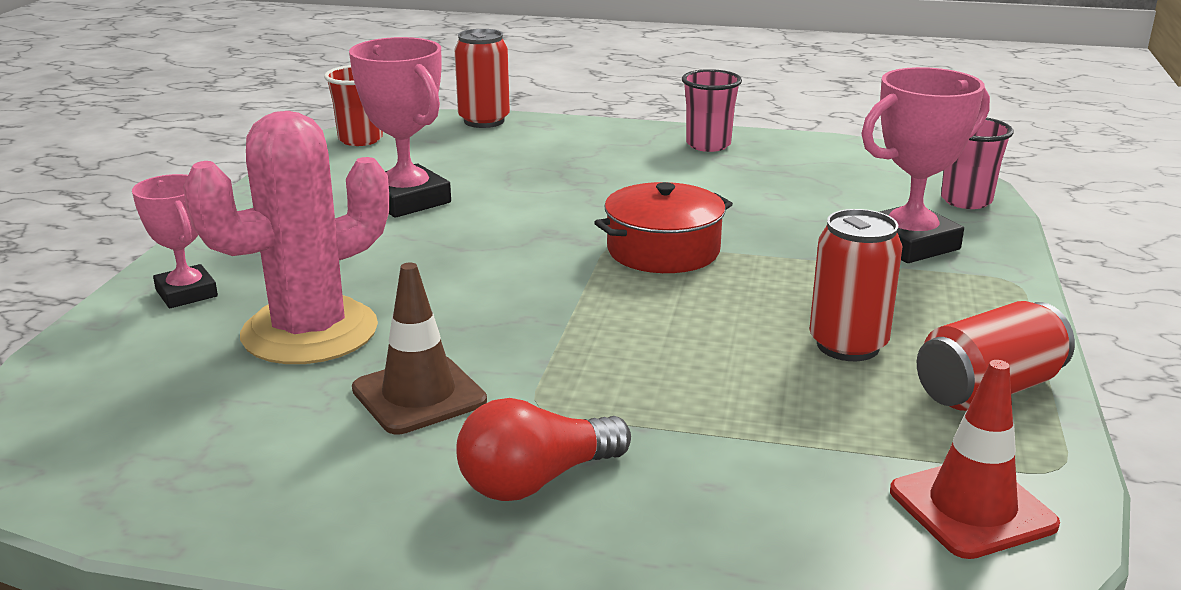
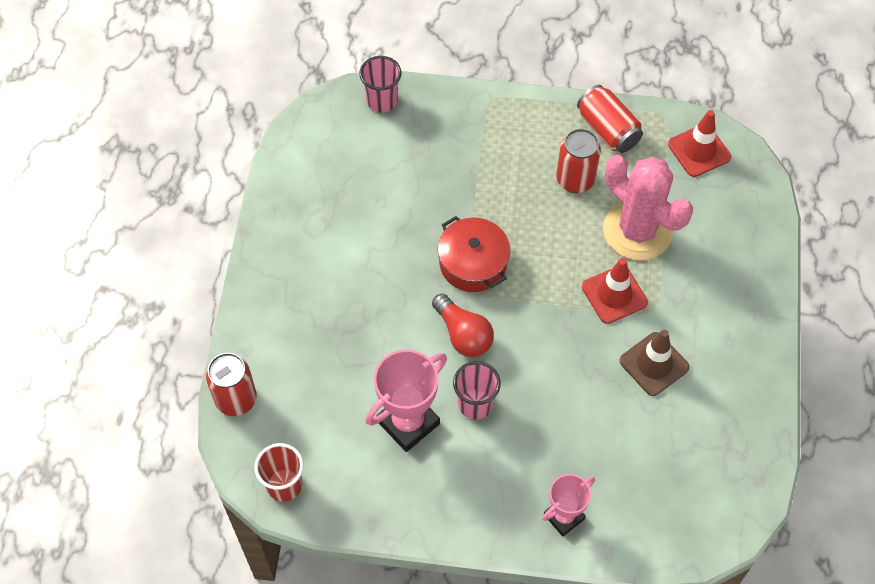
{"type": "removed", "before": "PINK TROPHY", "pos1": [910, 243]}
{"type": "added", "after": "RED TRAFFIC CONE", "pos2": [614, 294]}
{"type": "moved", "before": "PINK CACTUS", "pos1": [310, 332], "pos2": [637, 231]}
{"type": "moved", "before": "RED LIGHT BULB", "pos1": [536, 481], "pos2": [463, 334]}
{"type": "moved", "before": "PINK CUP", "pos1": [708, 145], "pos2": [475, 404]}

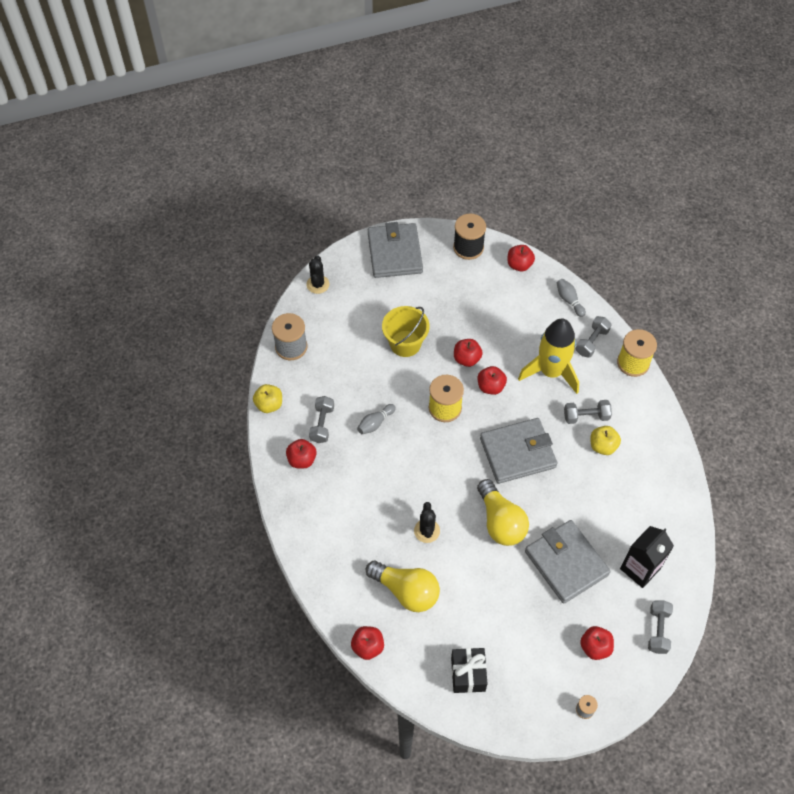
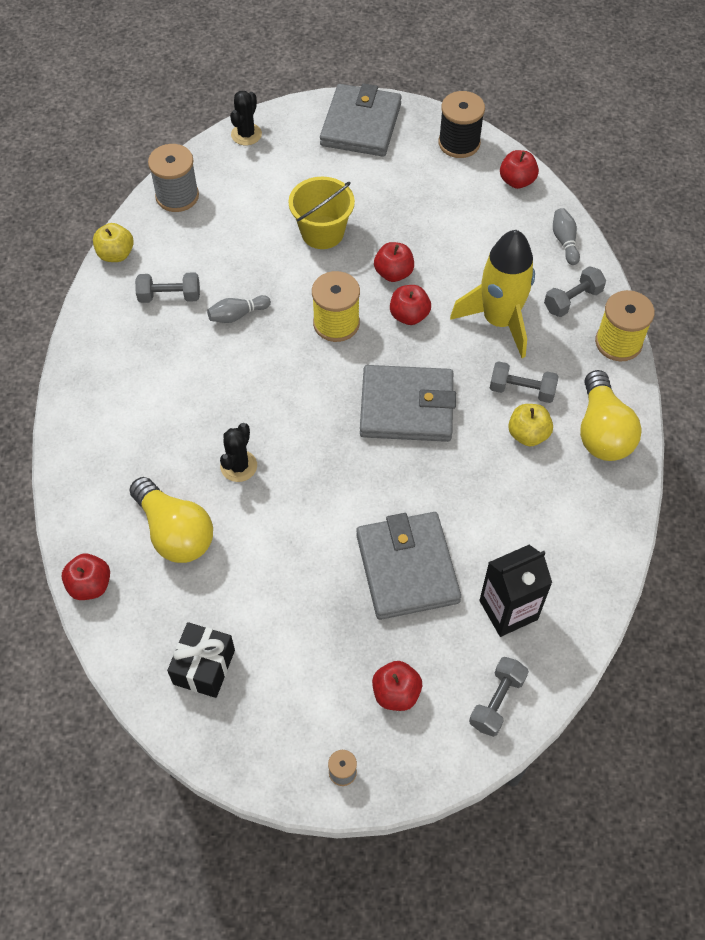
{"type": "removed", "before": "RED APPLE", "pos1": [302, 460]}
{"type": "moved", "before": "YELLOW LIGHT BULB", "pos1": [500, 521], "pos2": [602, 431]}
{"type": "turned", "before": "GREY DUMBBELL", "pos1": [322, 424], "pos2": [169, 296], "turn": 60}

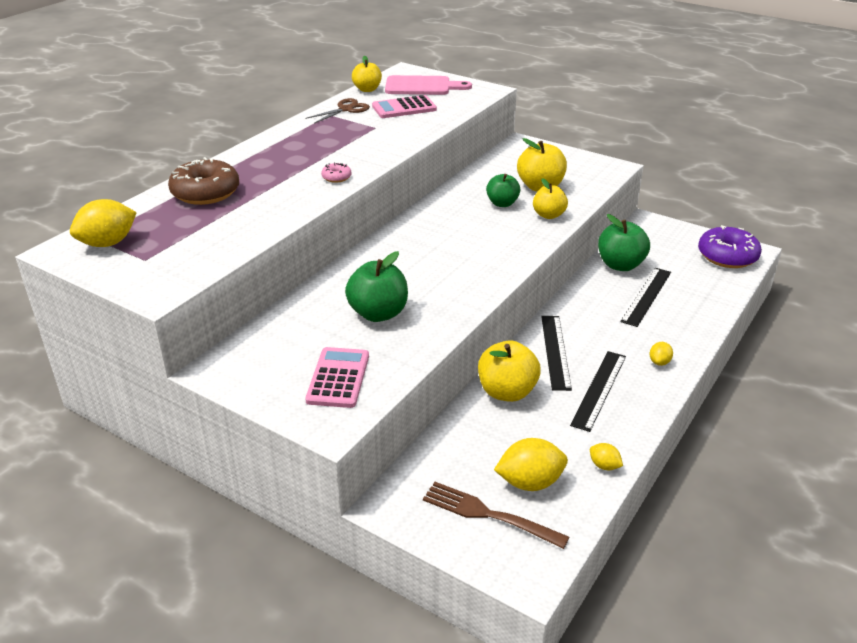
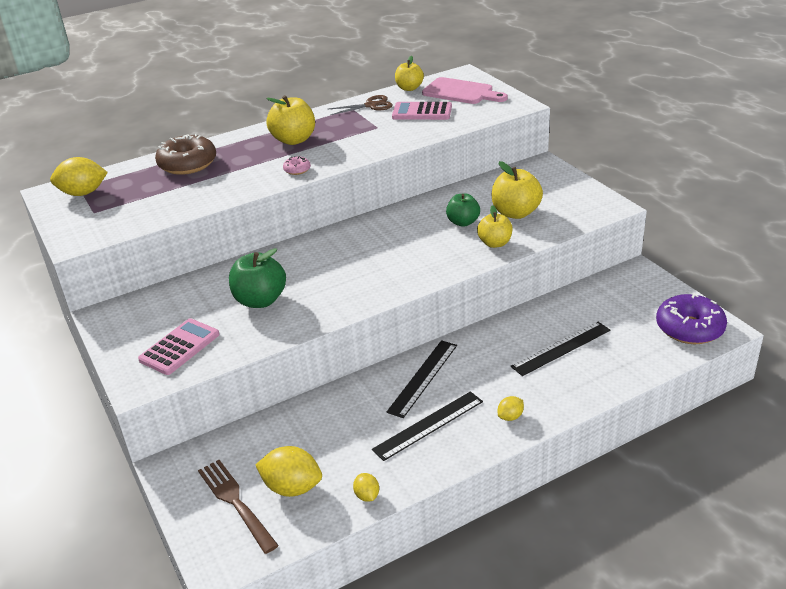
{"type": "removed", "before": "GREEN APPLE", "pos1": [620, 265]}
{"type": "moved", "before": "YELLOW APPLE", "pos1": [507, 392], "pos2": [294, 140]}

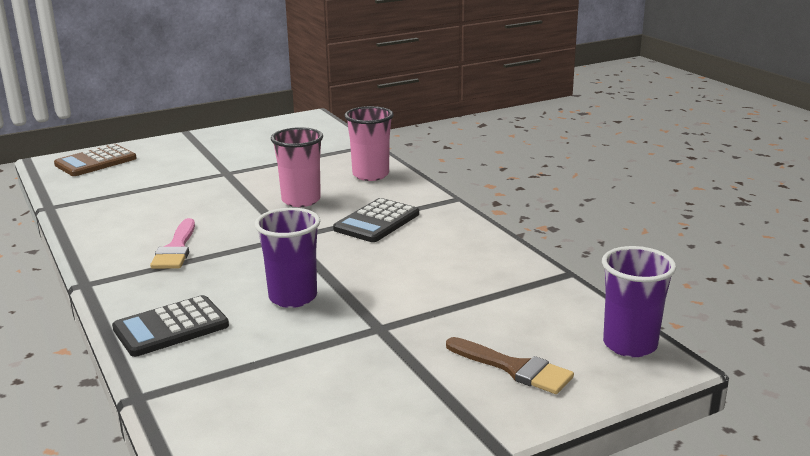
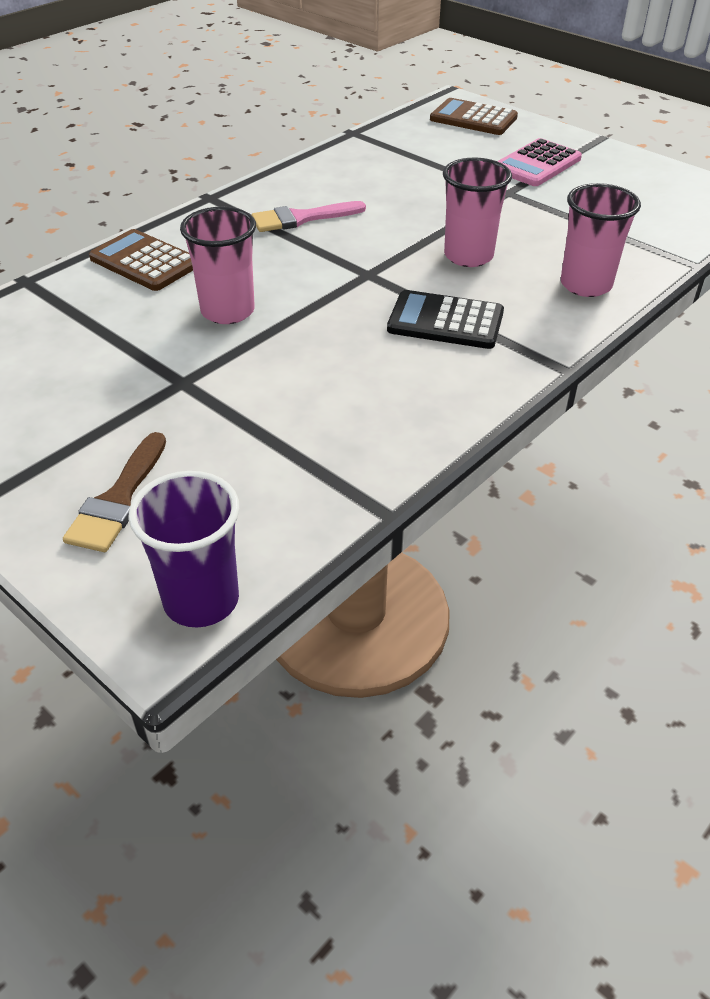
{"type": "added", "after": "PINK CALCULATOR", "pos2": [537, 164]}
{"type": "recoloured", "before": "BLACK CALCULATOR", "after": "BROWN CALCULATOR", "pos1": [171, 327], "pos2": [145, 262]}
{"type": "recoloured", "before": "PURPLE CUP", "after": "PINK CUP", "pos1": [293, 297], "pos2": [228, 311]}

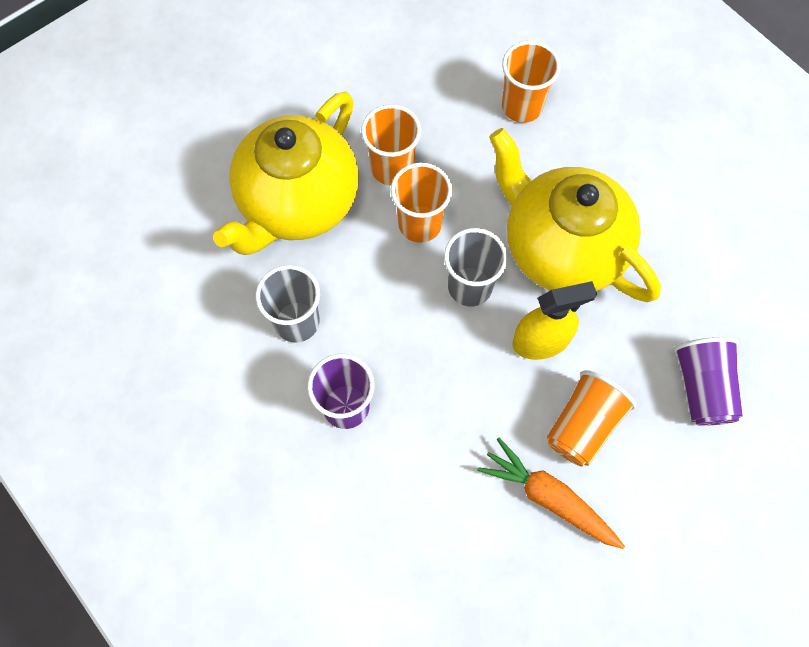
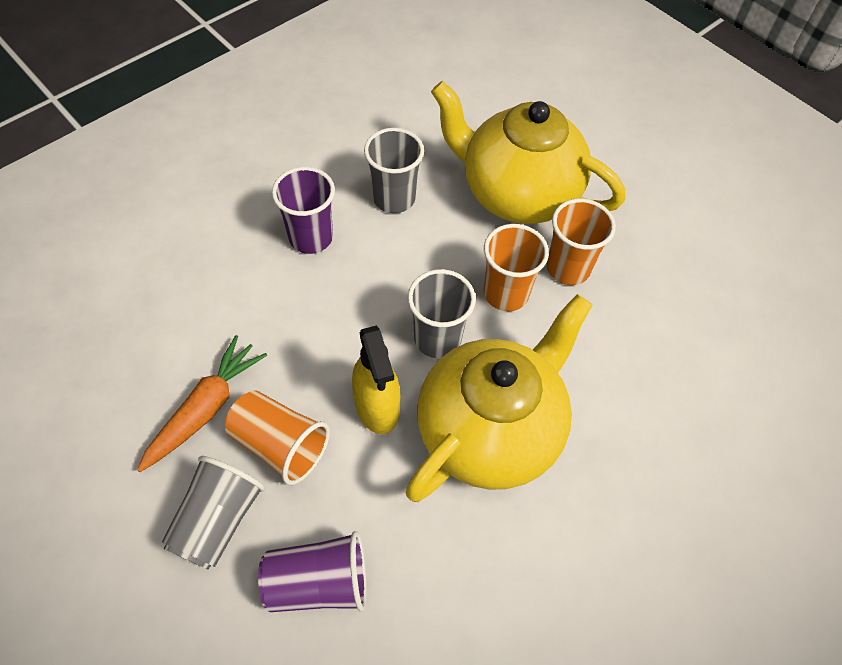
{"type": "removed", "before": "ORANGE CUP", "pos1": [522, 106]}
{"type": "added", "after": "GREY CUP", "pos2": [218, 521]}

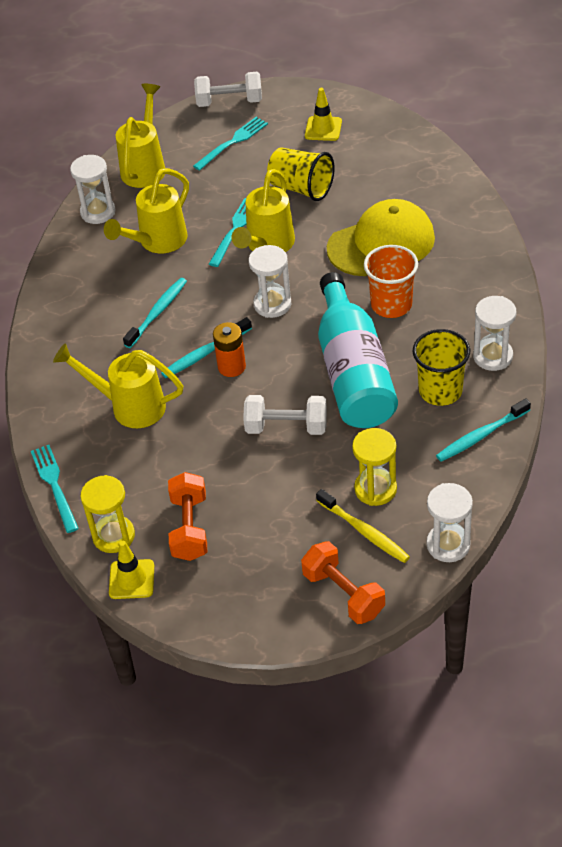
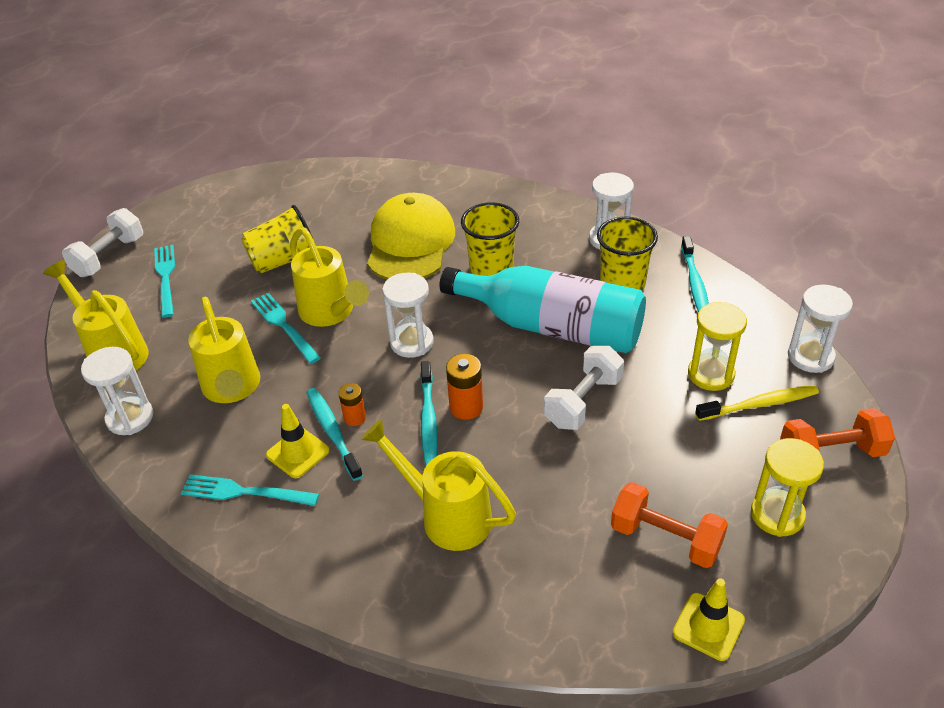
{"type": "added", "after": "ORANGE BATTERY", "pos2": [355, 418]}
{"type": "moved", "before": "TURQUOISE FORK", "pos1": [54, 485], "pos2": [244, 492]}
{"type": "moved", "before": "YELLOW HOURGLASS", "pos1": [113, 536], "pos2": [777, 515]}
{"type": "moved", "before": "YELLOW TRAFFIC CONE", "pos1": [323, 129], "pos2": [298, 453]}
{"type": "recoloured", "before": "ORANGE CUP", "after": "YELLOW CUP", "pos1": [391, 305], "pos2": [491, 269]}
{"type": "turned", "before": "YELLOW WATERING CAN", "pos1": [129, 406], "pos2": [446, 515], "turn": 75}

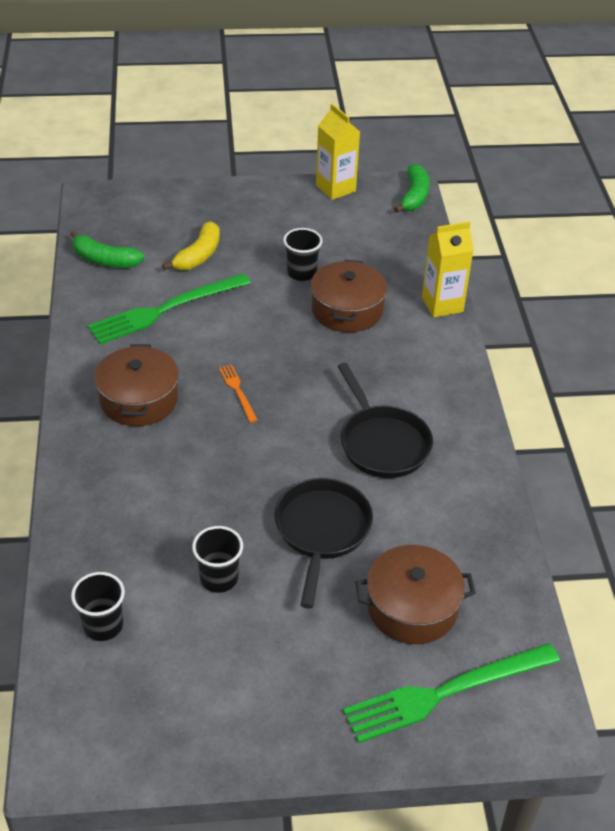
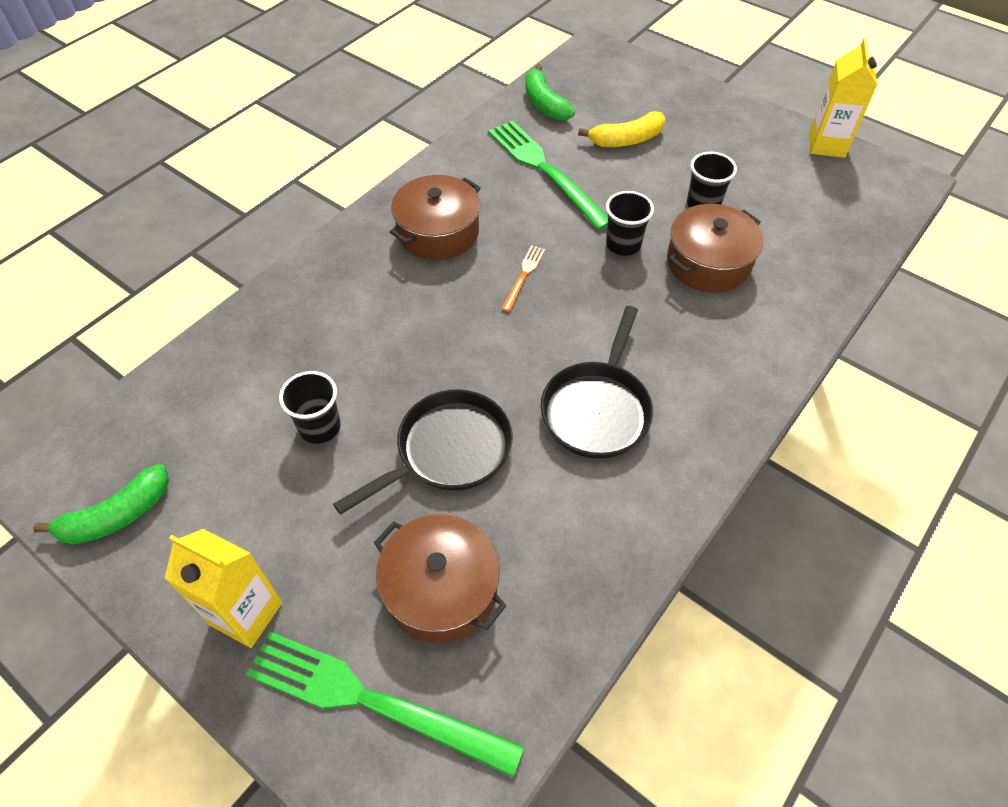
{"type": "moved", "before": "BLACK CUP", "pos1": [103, 625], "pos2": [623, 244]}
{"type": "moved", "before": "GREEN BANANA", "pos1": [414, 196], "pos2": [117, 516]}
{"type": "moved", "before": "YELLOW CARTON", "pos1": [442, 304], "pos2": [246, 613]}
{"type": "turned", "before": "GREEN FORK", "pos1": [165, 310], "pos2": [545, 170], "turn": 45}

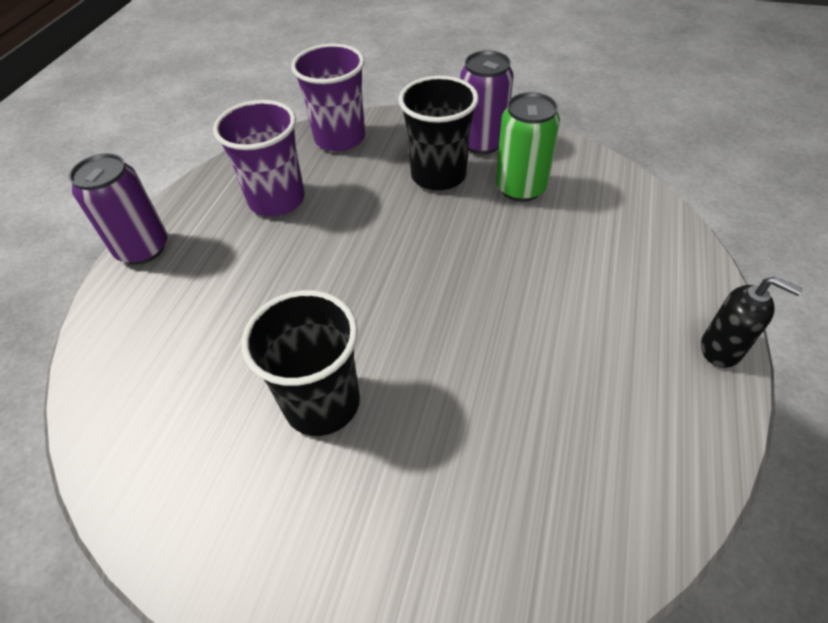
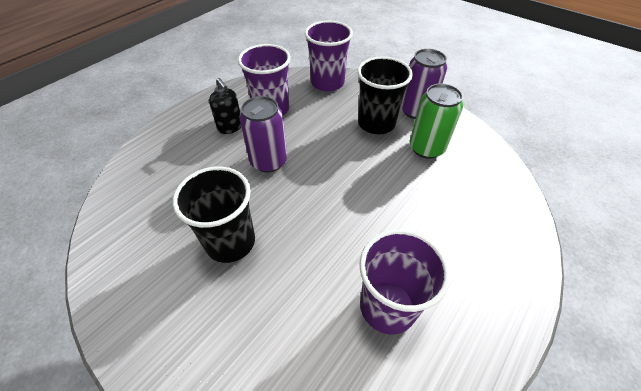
{"type": "added", "after": "PURPLE CUP", "pos2": [387, 306]}
{"type": "moved", "before": "PURPLE CAN", "pos1": [143, 248], "pos2": [268, 161]}
{"type": "moved", "before": "BLACK SOAP DISPENSER", "pos1": [721, 349], "pos2": [230, 127]}

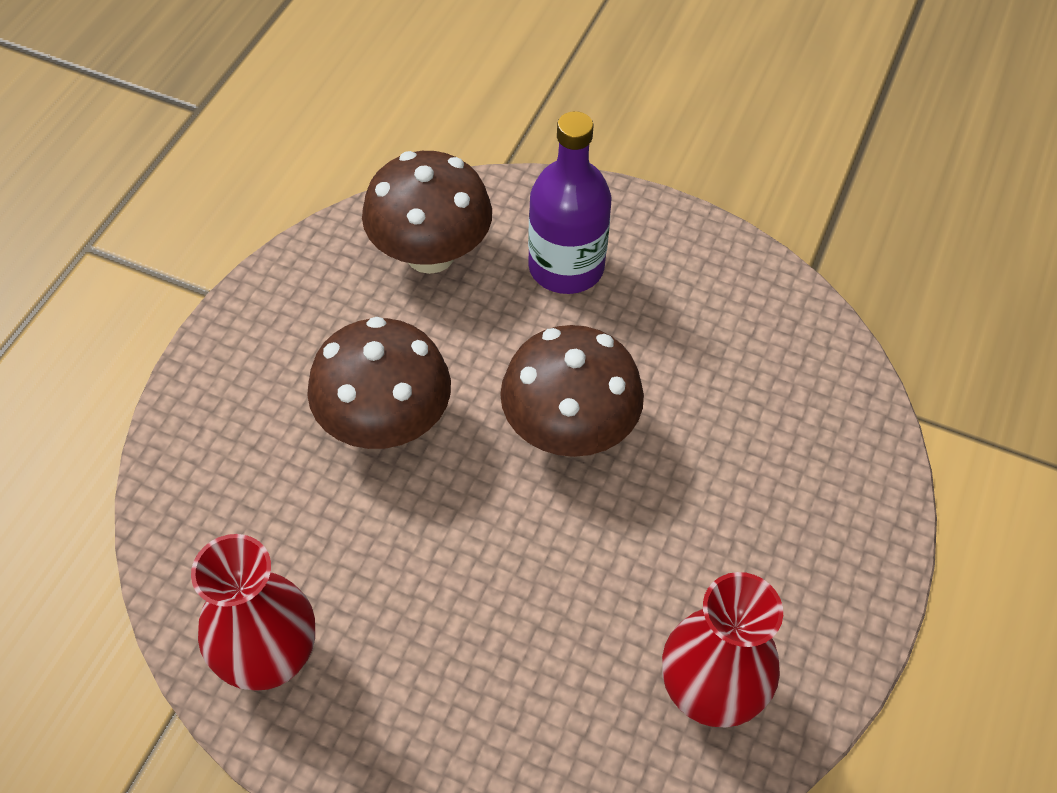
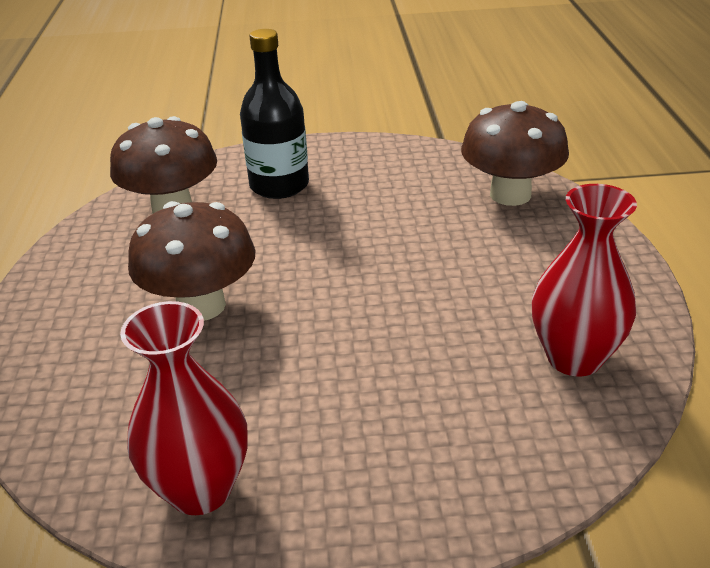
{"type": "moved", "before": "BROWN MUSHROOM", "pos1": [569, 430], "pos2": [510, 194]}
{"type": "recoloured", "before": "PURPLE BOTTLE", "after": "BLACK BOTTLE", "pos1": [566, 267], "pos2": [279, 185]}

